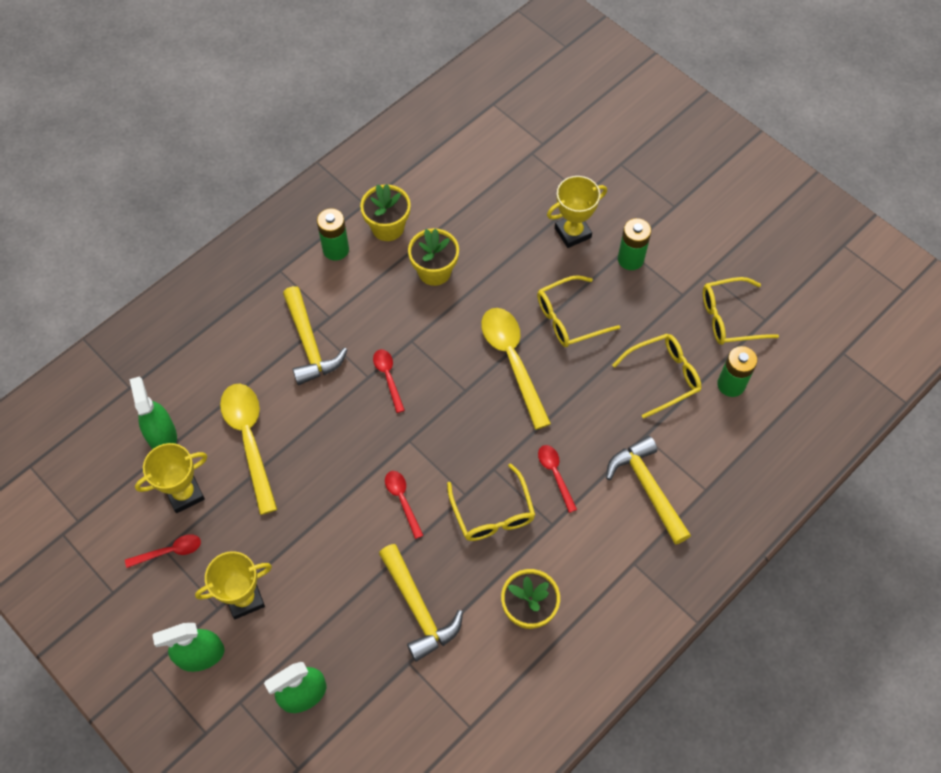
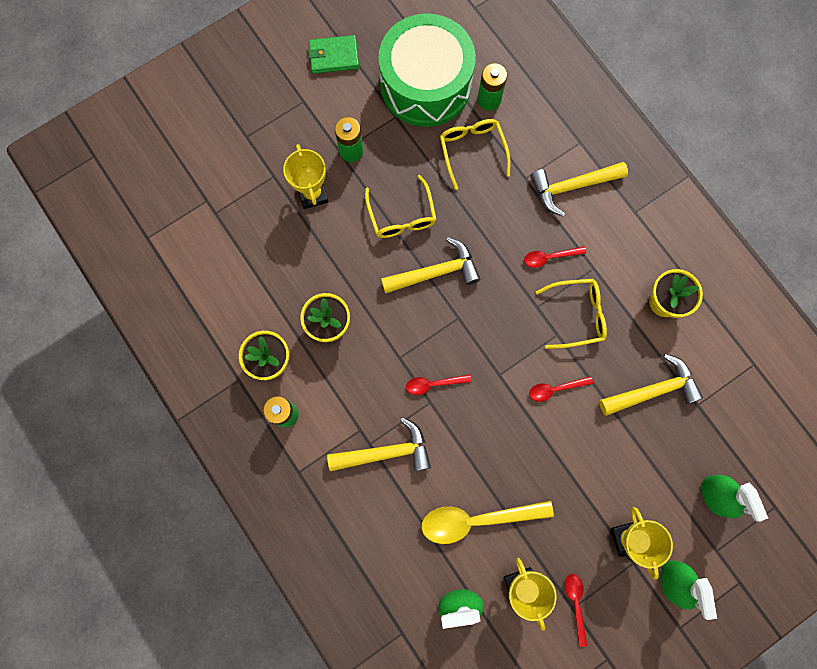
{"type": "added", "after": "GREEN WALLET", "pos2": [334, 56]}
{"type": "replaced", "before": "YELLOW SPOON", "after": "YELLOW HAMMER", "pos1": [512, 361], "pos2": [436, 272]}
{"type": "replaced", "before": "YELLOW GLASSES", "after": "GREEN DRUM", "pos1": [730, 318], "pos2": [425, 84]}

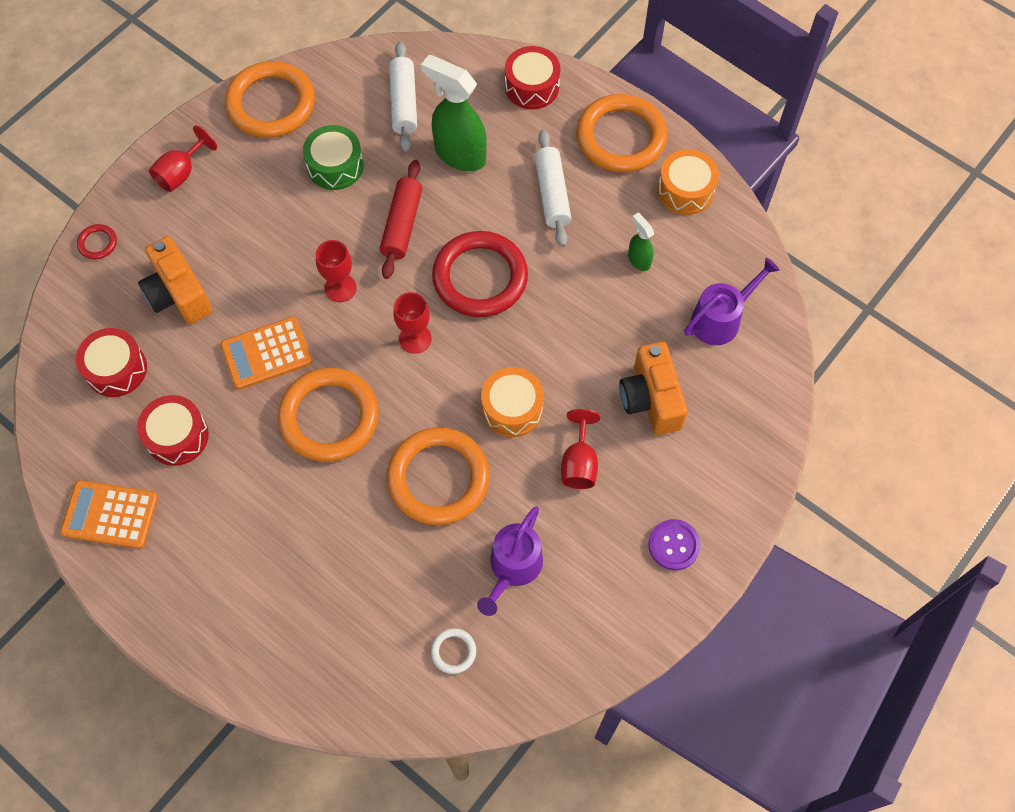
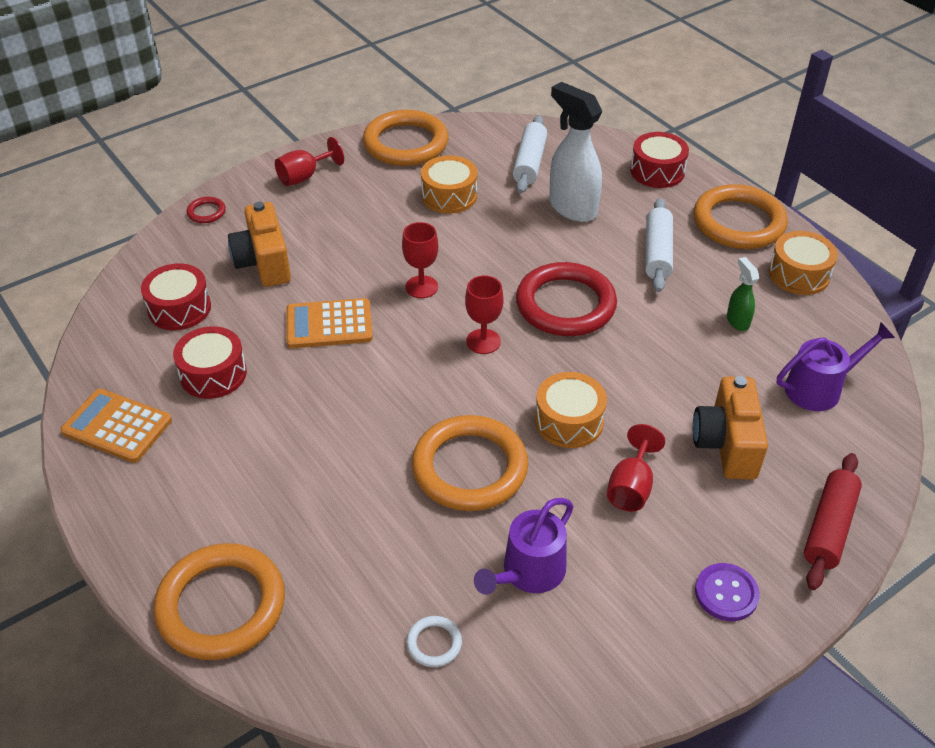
{"type": "moved", "before": "ORANGE RING", "pos1": [329, 417], "pos2": [221, 605]}
{"type": "moved", "before": "RED ROLLING PIN", "pos1": [402, 225], "pos2": [828, 528]}
{"type": "recoloured", "before": "GREEN DRUM", "after": "ORANGE DRUM", "pos1": [335, 166], "pos2": [449, 196]}
{"type": "recoloured", "before": "GREEN SPRAY BOTTLE", "after": "WHITE SPRAY BOTTLE", "pos1": [459, 154], "pos2": [572, 208]}

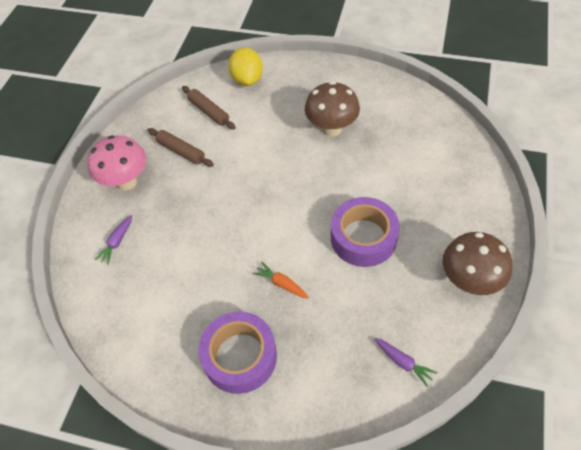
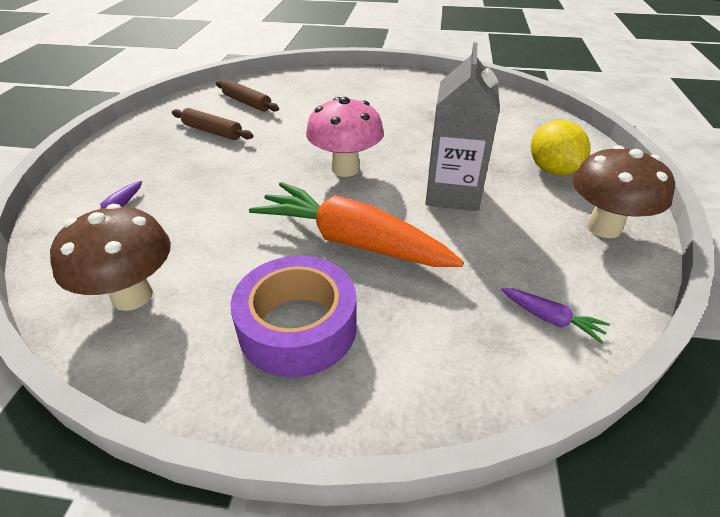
{"type": "moved", "before": "PINK MUSHROOM", "pos1": [126, 182], "pos2": [345, 169]}
{"type": "moved", "before": "YELLOW LEMON", "pos1": [247, 79], "pos2": [552, 170]}
{"type": "moved", "before": "BROWN MUSHROOM", "pos1": [331, 129], "pos2": [132, 296]}
{"type": "replaced", "before": "PURPLE TAPE", "after": "GREY CARTON", "pos1": [363, 238], "pos2": [452, 194]}
{"type": "resized", "before": "ORANGE CARROT", "pos1": [281, 284], "pos2": [352, 241], "scale": 2.46}

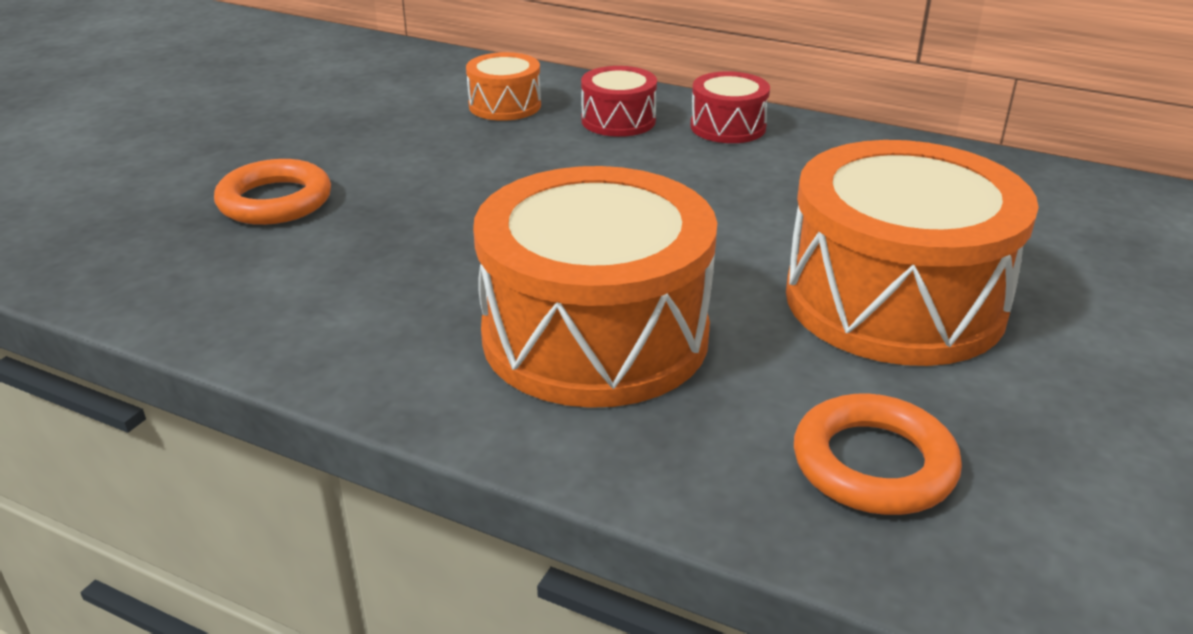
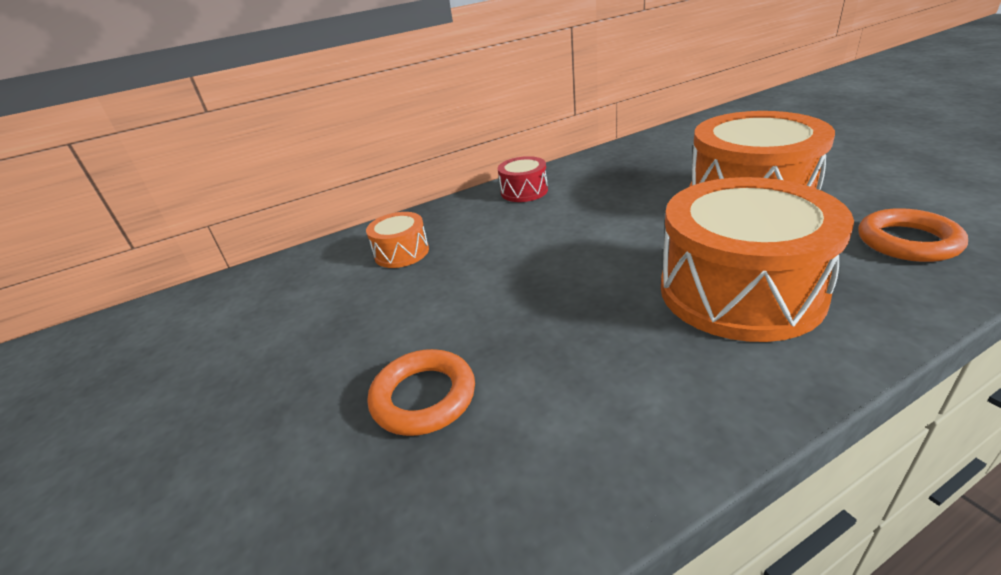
{"type": "removed", "before": "RED DRUM", "pos1": [618, 120]}

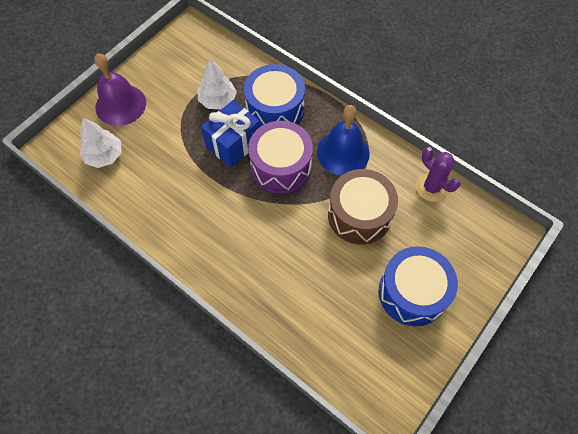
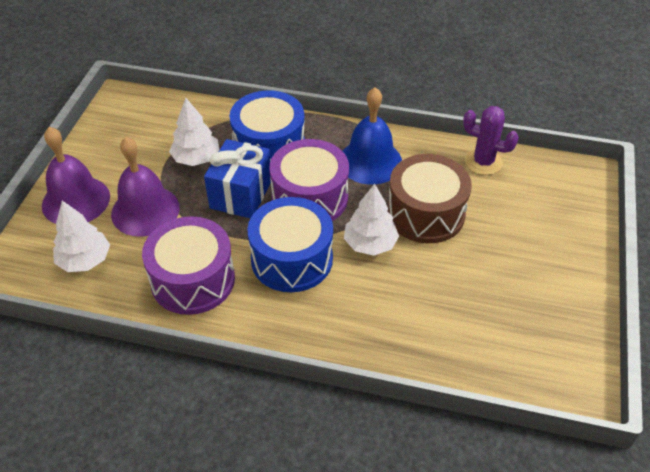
{"type": "added", "after": "PURPLE BELL", "pos2": [145, 210]}
{"type": "added", "after": "PURPLE DRUM", "pos2": [193, 280]}
{"type": "added", "after": "WHITE TREE", "pos2": [370, 244]}
{"type": "moved", "before": "BLUE DRUM", "pos1": [412, 292], "pos2": [292, 259]}

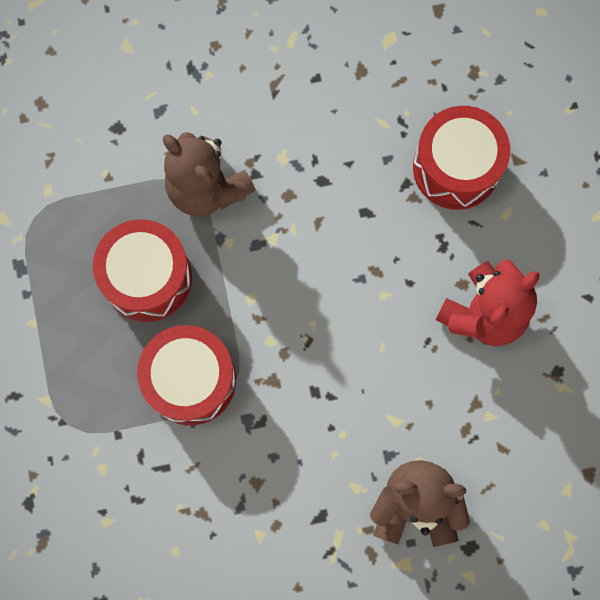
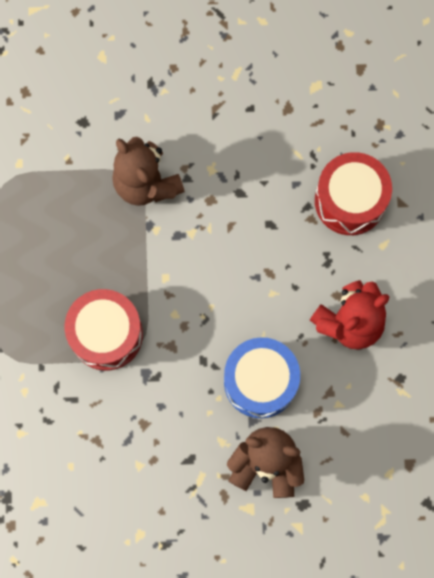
{"type": "removed", "before": "RED DRUM", "pos1": [147, 278]}
{"type": "added", "after": "BLUE DRUM", "pos2": [260, 381]}

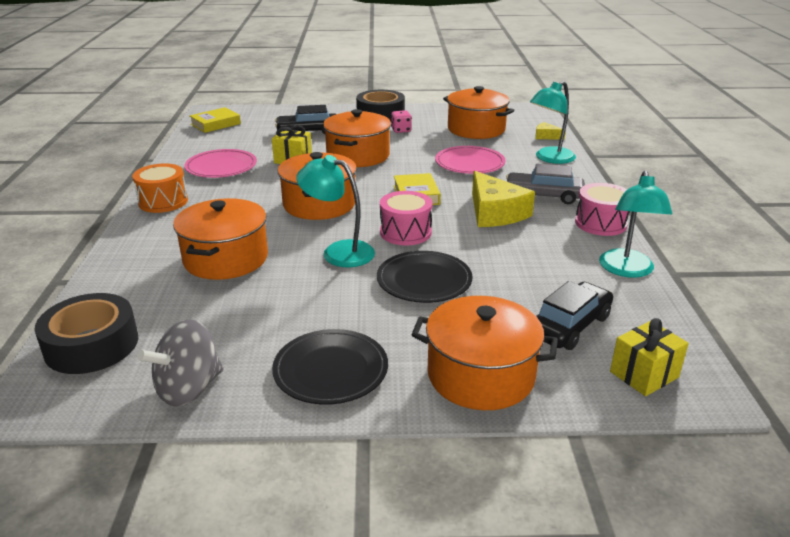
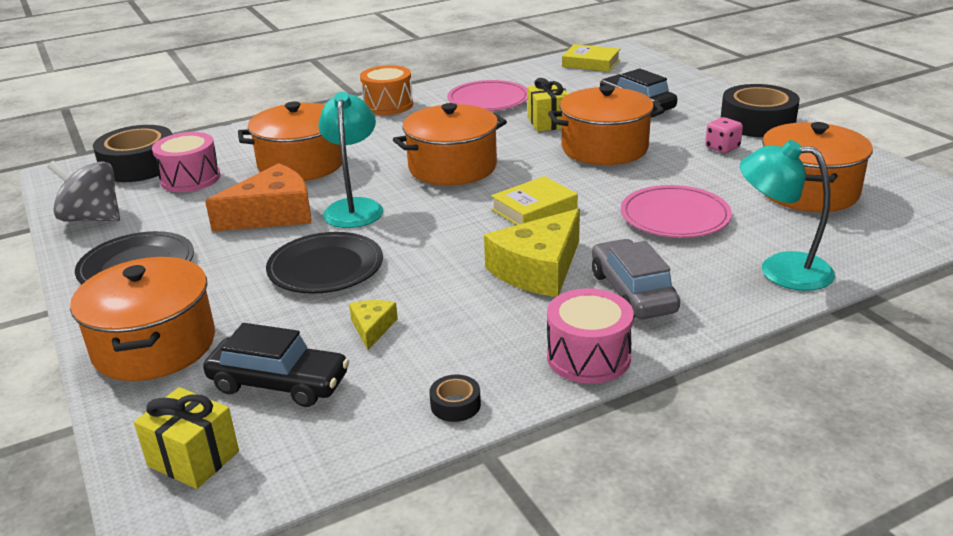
{"type": "added", "after": "ORANGE CHEESE", "pos2": [272, 214]}
{"type": "moved", "before": "PINK DRUM", "pos1": [405, 232], "pos2": [190, 179]}
{"type": "moved", "before": "YELLOW CHEESE", "pos1": [546, 136], "pos2": [372, 328]}
{"type": "replaced", "before": "TURQUOISE LAMP", "after": "BLACK TAPE", "pos1": [627, 270], "pos2": [455, 405]}

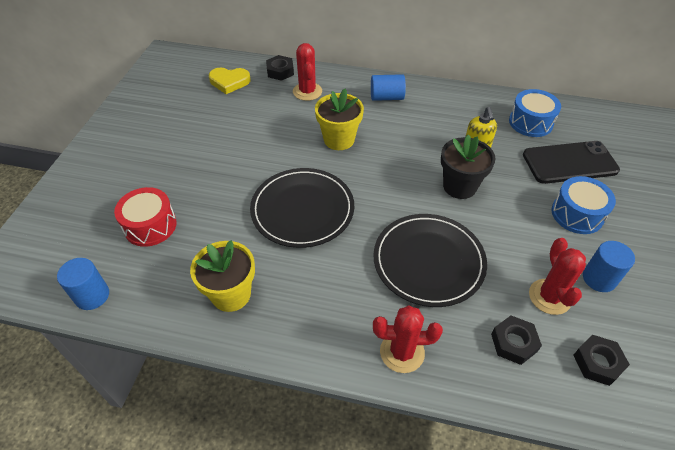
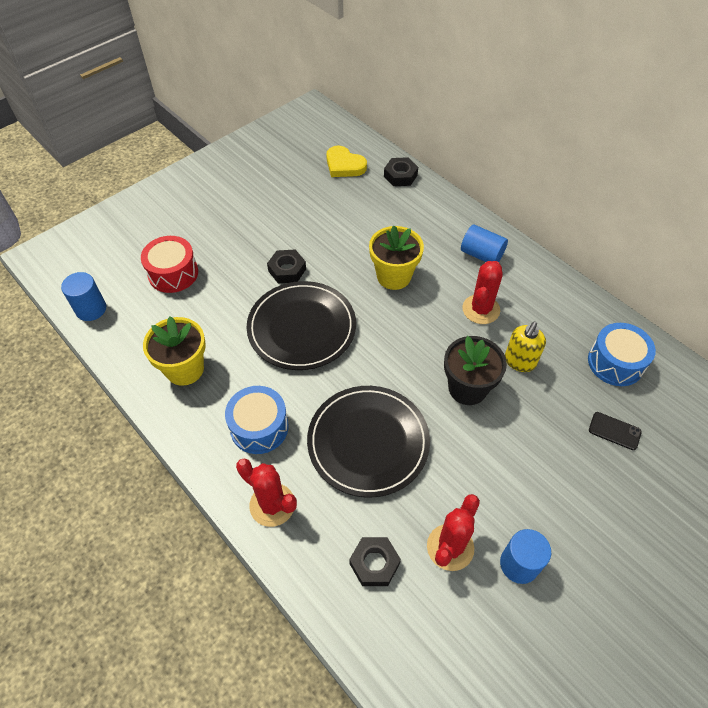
{"type": "moved", "before": "RED CACTUS", "pos1": [307, 91], "pos2": [481, 309]}
{"type": "moved", "before": "BLUE DRUM", "pos1": [577, 214], "pos2": [259, 427]}
{"type": "moved", "before": "BLACK NUT", "pos1": [597, 362], "pos2": [287, 270]}
{"type": "resized", "before": "BLACK PHONE", "pos1": [569, 163], "pos2": [614, 431], "scale": 0.44}

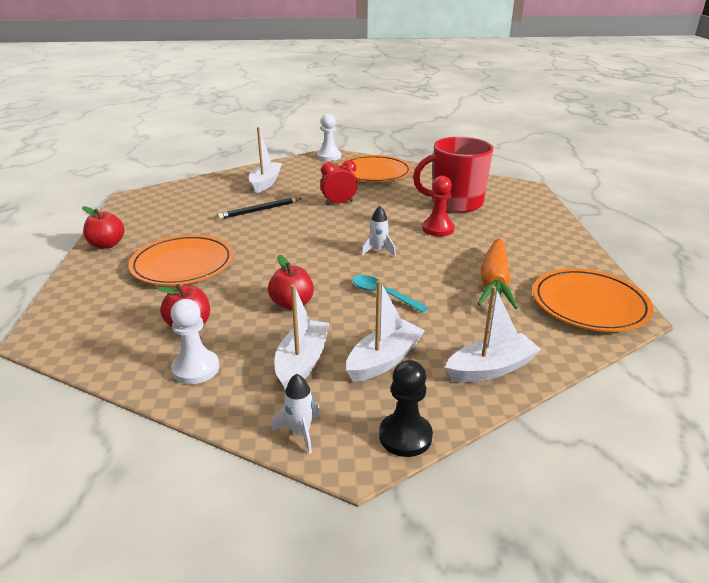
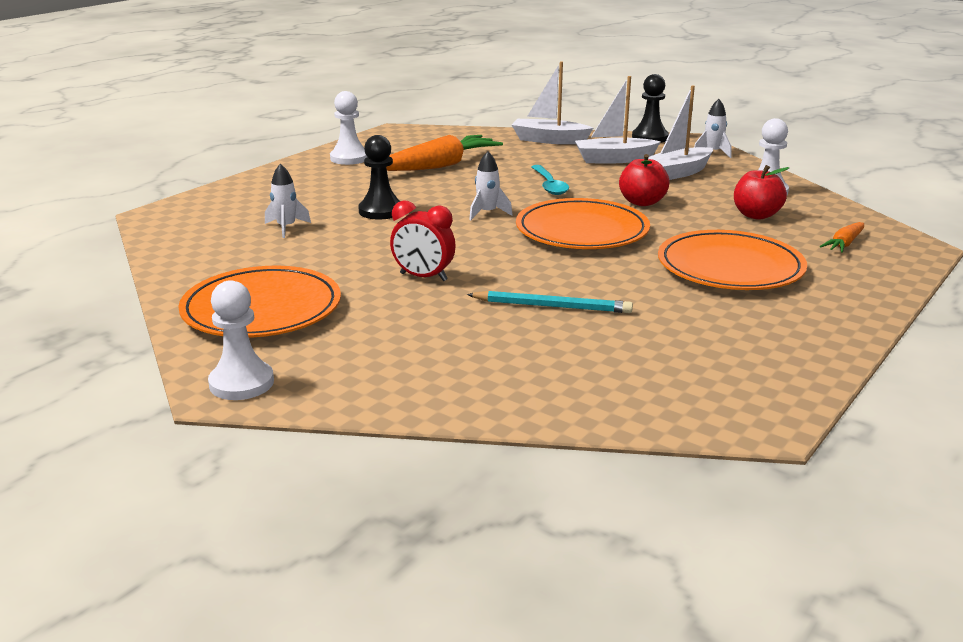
{"type": "removed", "before": "RED APPLE", "pos1": [107, 245]}
{"type": "removed", "before": "WHITE BOAT", "pos1": [265, 183]}
{"type": "added", "after": "WHITE PAWN", "pos2": [349, 158]}
{"type": "added", "after": "ORANGE CARROT", "pos2": [844, 244]}
{"type": "moved", "before": "ORANGE PLATE", "pos1": [589, 304], "pos2": [582, 231]}
{"type": "replaced", "before": "RED MUG", "after": "WHITE ROCKET", "pos1": [455, 203], "pos2": [286, 228]}
{"type": "recoloured", "before": "BLACK PENCIL", "after": "TURQUOISE PENCIL", "pos1": [259, 210], "pos2": [552, 306]}
{"type": "recoloured", "before": "RED PAWN", "after": "BLACK PAWN", "pos1": [438, 229], "pos2": [381, 211]}

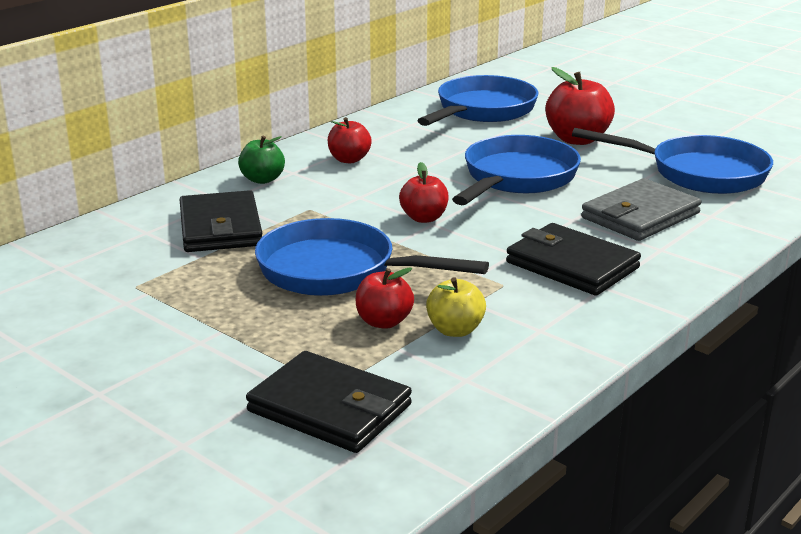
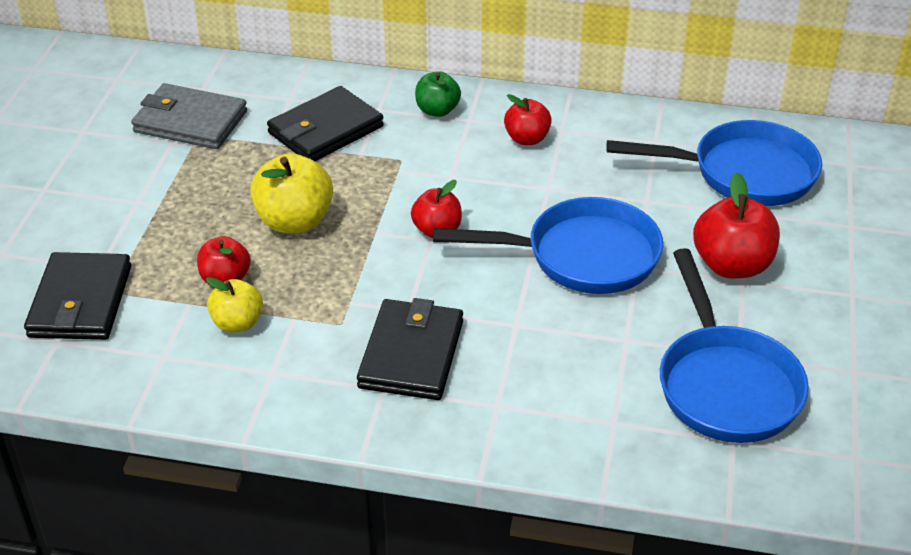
{"type": "moved", "before": "GREY WALLET", "pos1": [640, 216], "pos2": [190, 122]}
{"type": "replaced", "before": "BLUE PAN", "after": "YELLOW APPLE", "pos1": [337, 271], "pos2": [294, 221]}

